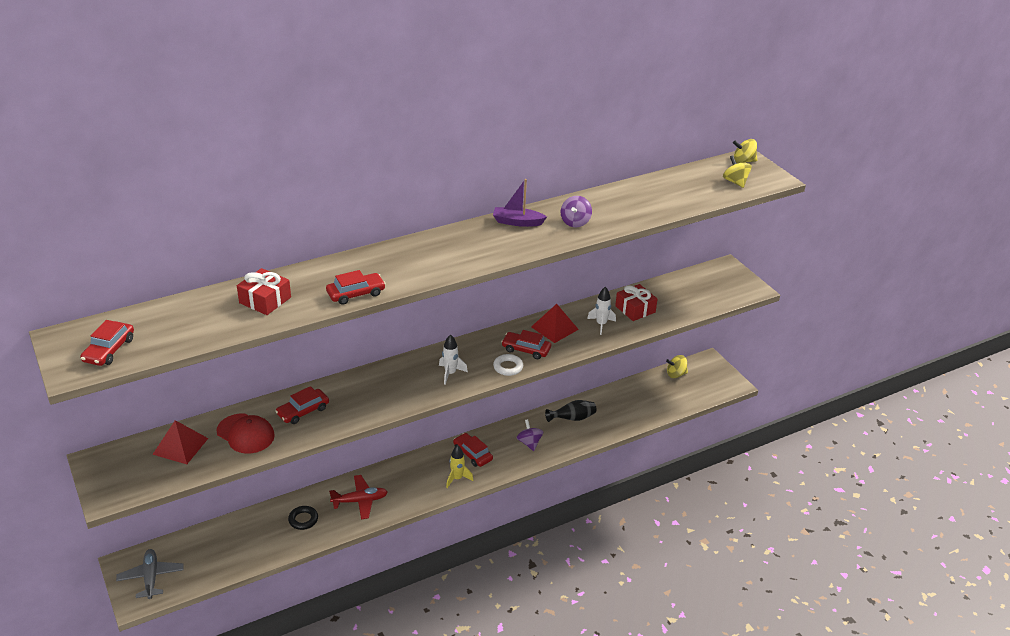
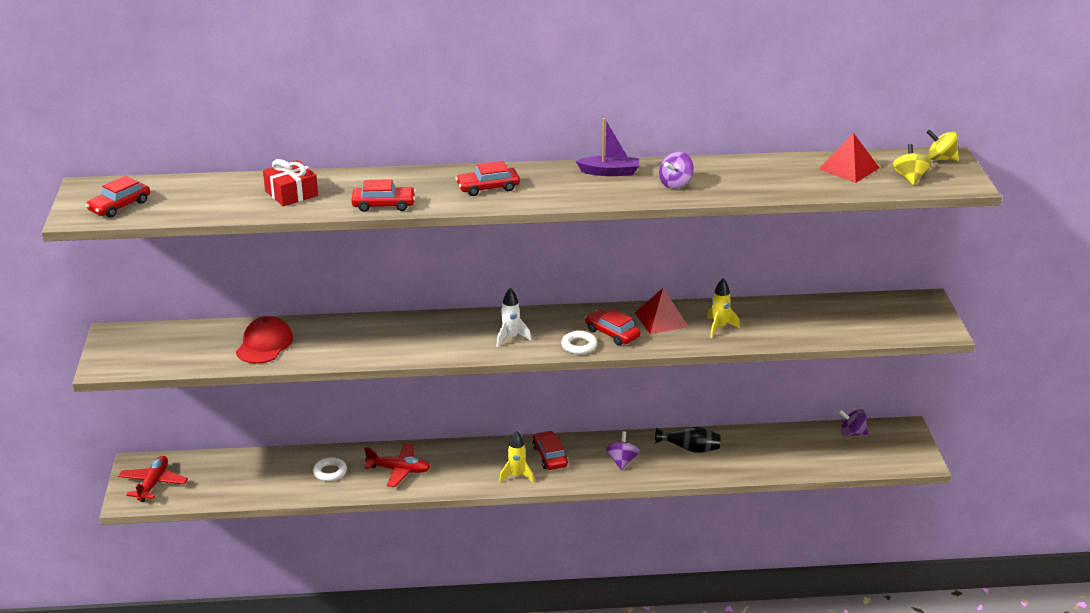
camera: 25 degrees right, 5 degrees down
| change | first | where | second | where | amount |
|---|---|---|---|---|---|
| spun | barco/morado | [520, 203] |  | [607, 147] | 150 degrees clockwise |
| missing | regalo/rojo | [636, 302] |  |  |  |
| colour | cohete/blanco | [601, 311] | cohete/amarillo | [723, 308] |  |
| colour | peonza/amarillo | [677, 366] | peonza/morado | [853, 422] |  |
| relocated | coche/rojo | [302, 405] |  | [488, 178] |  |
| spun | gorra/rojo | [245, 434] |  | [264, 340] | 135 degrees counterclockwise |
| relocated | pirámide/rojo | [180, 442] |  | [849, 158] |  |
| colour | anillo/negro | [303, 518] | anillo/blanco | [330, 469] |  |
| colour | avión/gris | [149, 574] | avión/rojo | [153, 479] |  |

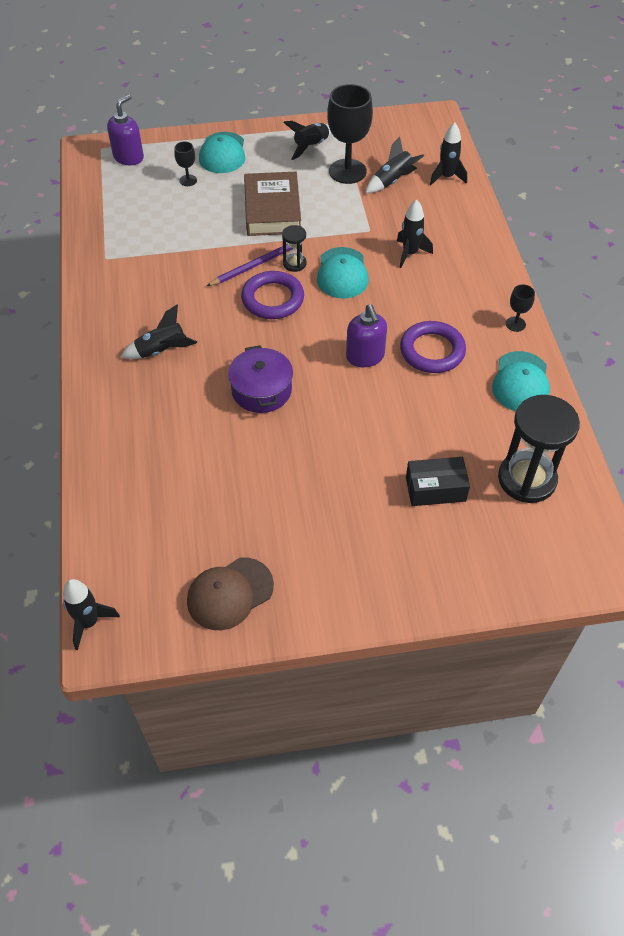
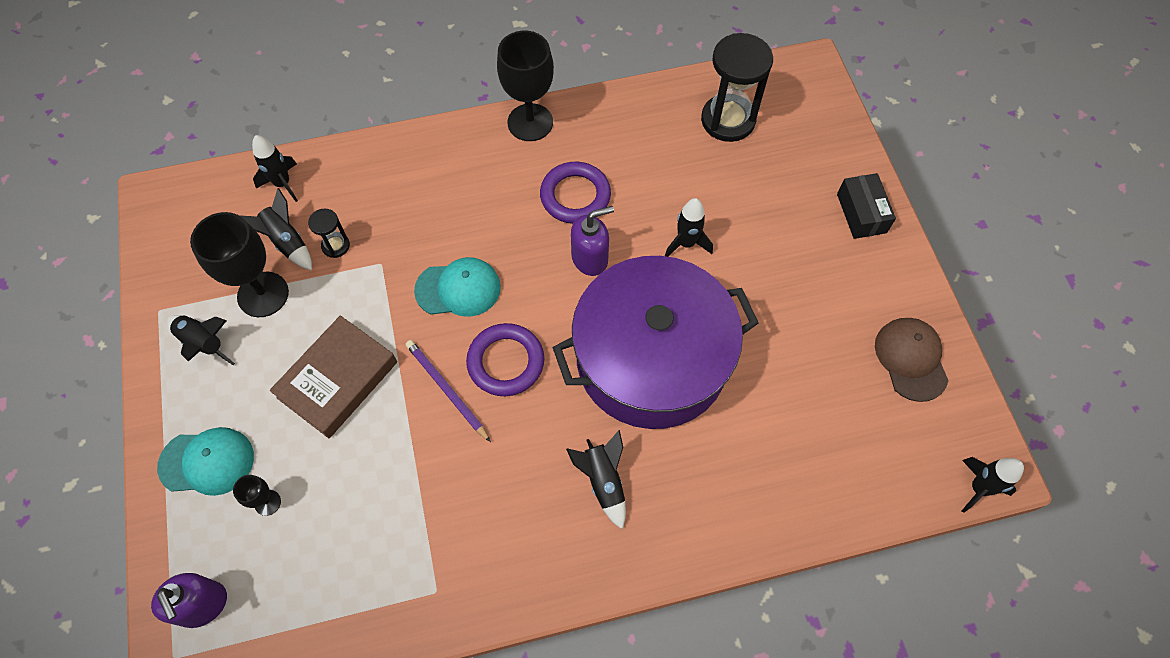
camera: 95 degrees left, 10 degrees up
| change | first | where | second | where | amount |
|---|---|---|---|---|---|
| spun | dispensador de jabón/morado | [125, 129] |  | [189, 600] | 150 degrees counterclockwise |
| spun | libro/marrón | [272, 204] |  | [333, 377] | 45 degrees counterclockwise |
| relocated | cohete/negro | [415, 233] |  | [689, 227] |  |
| relocated | reloj de arena/negro | [294, 248] |  | [329, 233] |  |
| size | copa/negro | [520, 308] |  | [525, 86] | x2.16 |
| size | olla/morado | [260, 379] |  | [656, 342] | x2.19 |
| missing | gorra/turquesa | [521, 381] |  |  |  |
| relocated | caja/negro | [438, 481] |  | [866, 206] |  |
| spun | gorra/marrón | [230, 593] |  | [912, 360] | 150 degrees counterclockwise |

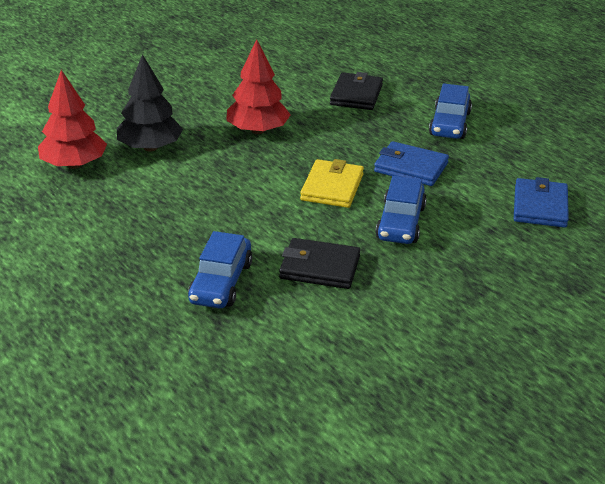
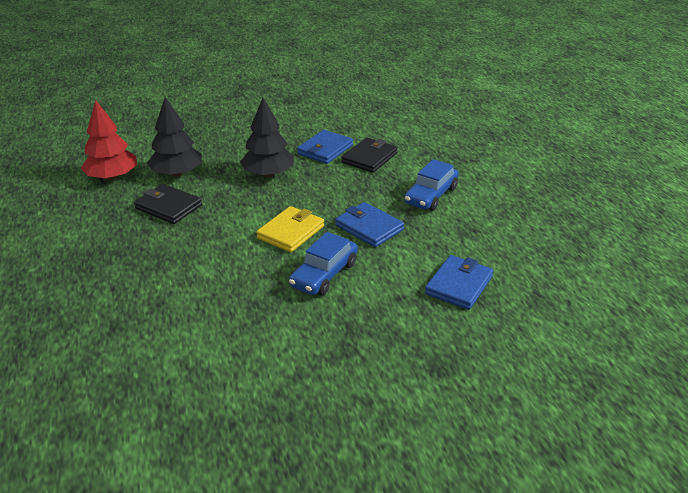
camera: 20 degrees right, 0 degrees up
| change | first | where | second | where | amount |
|---|---|---|---|---|---|
| colour | árbol/rojo | [258, 86] | árbol/negro | [267, 137] |  |
| missing | coche/azul | [220, 269] |  |  |  |
| relocated | cartera/negro | [319, 263] |  | [168, 204] |  |
| appeared |  |  | cartera/azul | [325, 147] |  |

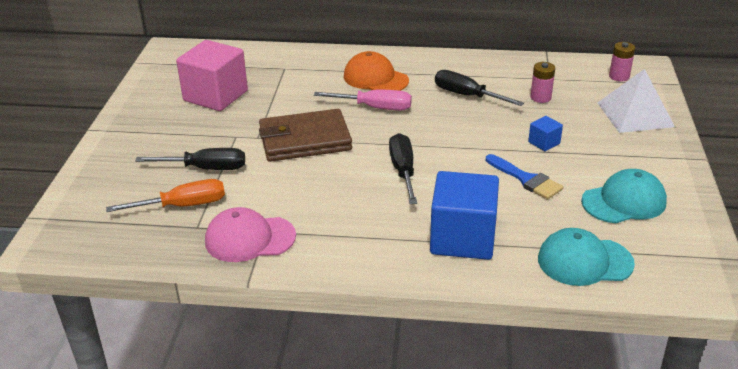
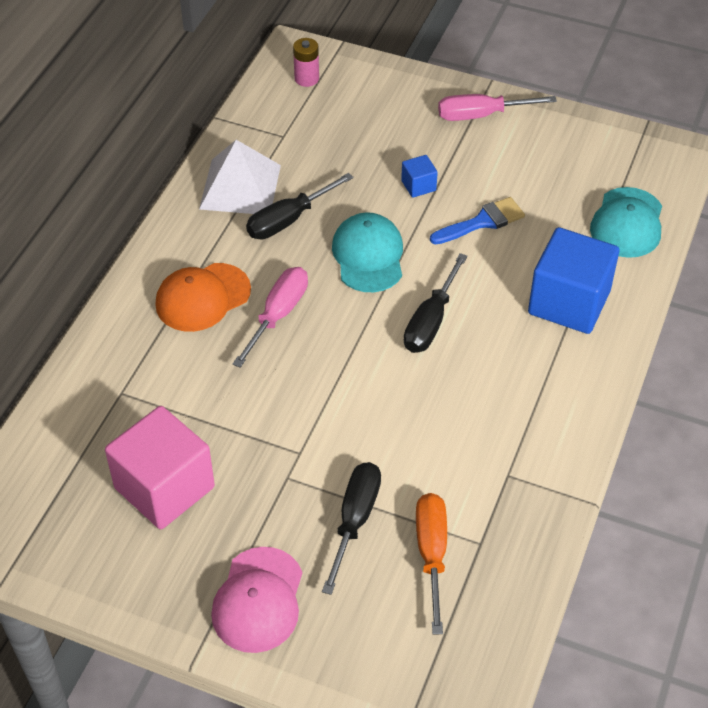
camera: 75 degrees left, 15 degrees up
| change | first | where | second | where | amount |
|---|---|---|---|---|---|
| missing | pila/rosa | [542, 82] |  |  |  |
| relocated | pirámide/blanco | [636, 101] |  | [240, 177] |  |
| missing | cartera/marrón | [305, 135] |  |  |  |
| spun | destornillador/negro | [403, 168] |  | [436, 303] | 75 degrees counterclockwise |
| relocated | gorra/turquesa | [624, 196] |  | [367, 252] |  |
| relocated | gorra/rosa | [250, 234] |  | [256, 600] |  |
| appeared |  |  | destornillador/rosa | [497, 107] |  |

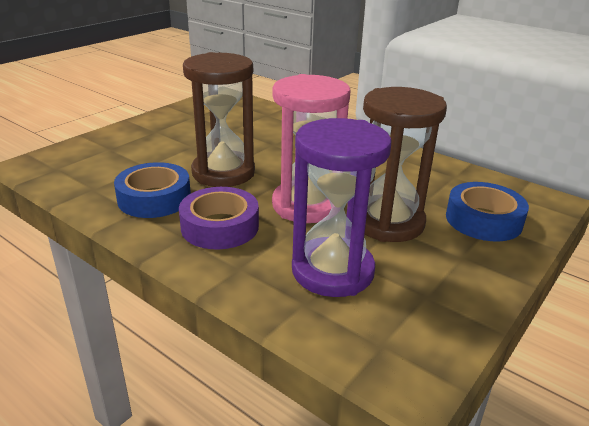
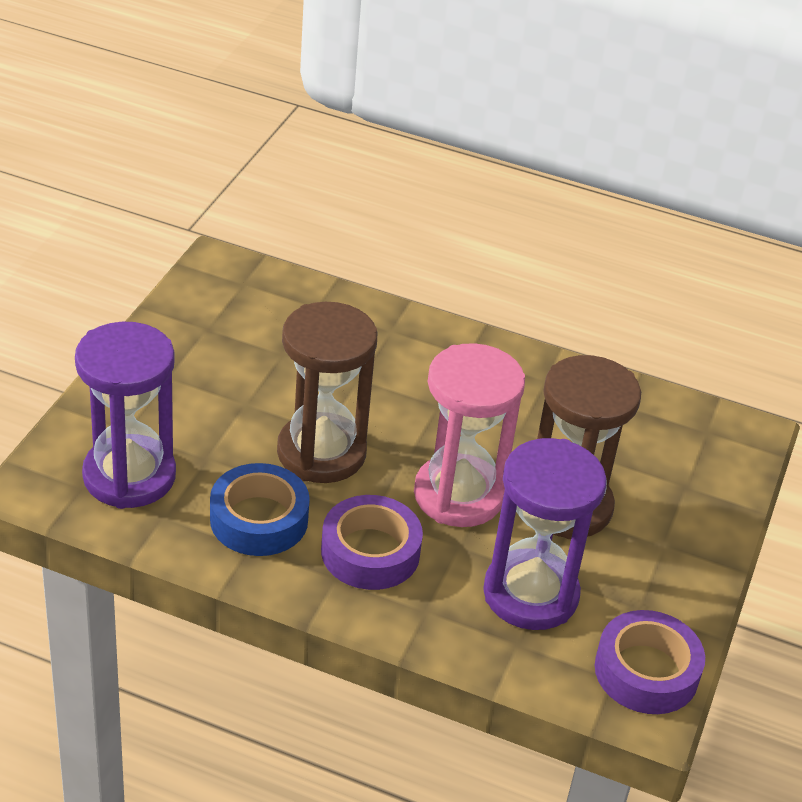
camera: 20 degrees left, 10 degrees up
| change | first | where | second | where | amount |
|---|---|---|---|---|---|
| missing | cinta adhesiva/azul | [487, 211] |  |  |  |
| appeared |  |  | reloj de arena/morado | [125, 415] |  |
| appeared |  |  | cinta adhesiva/morado | [650, 662] |  |

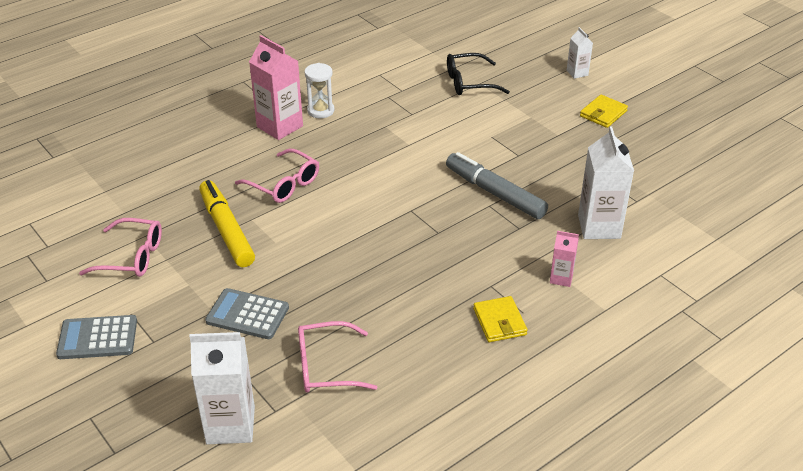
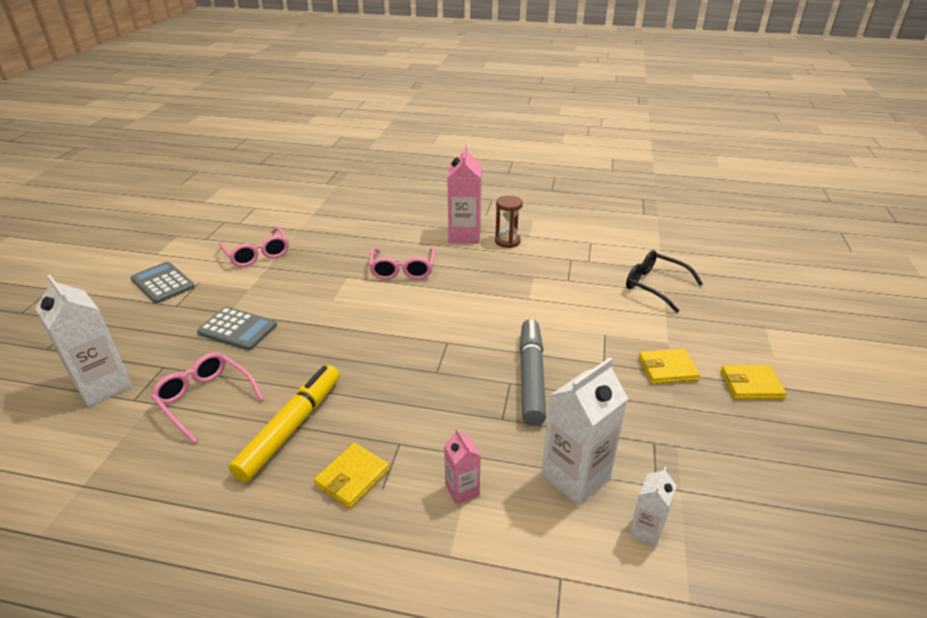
camera: 50 degrees right, 5 degrees down
| change | first | where | second | where | amount |
|---|---|---|---|---|---|
| relocated | cartón de leche/blanco | [580, 53] |  | [653, 506] |  |
| colour | reloj de arena/blanco | [319, 90] | reloj de arena/marrón | [509, 221] |  |
| relocated | rotulador/amarillo | [227, 223] |  | [284, 423] |  |
| spun | calculadora/gris | [247, 313] |  | [237, 328] | 135 degrees clockwise |
| appeared |  |  | cartera/amarillo | [669, 366] |  |

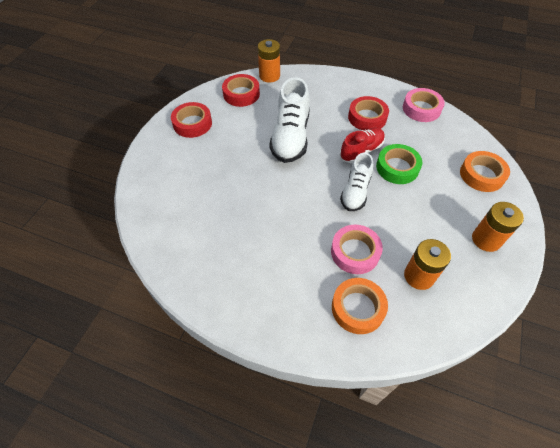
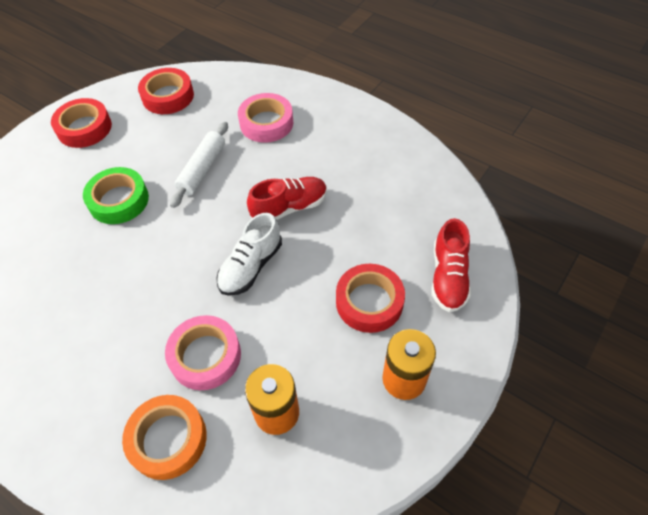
camera: 15 degrees right, 0 degrees up
| change | first | where | second | where | amount |
|---|---|---|---|---|---|
| missing | pila/naranja | [269, 61] |  |  |  |
| exchanged | zapato/blanco | [289, 120] | rodillo/blanco | [199, 165] |  |
| relocated | cinta adhesiva/rosa | [424, 105] |  | [265, 118] |  |
| relocated | cinta adhesiva/rojo | [368, 113] |  | [370, 298] |  |
| relocated | cinta adhesiva/verde | [399, 164] |  | [116, 195] |  |
| exchanged | cinta adhesiva/naranja | [485, 171] | zapato/rojo | [451, 265] |  |

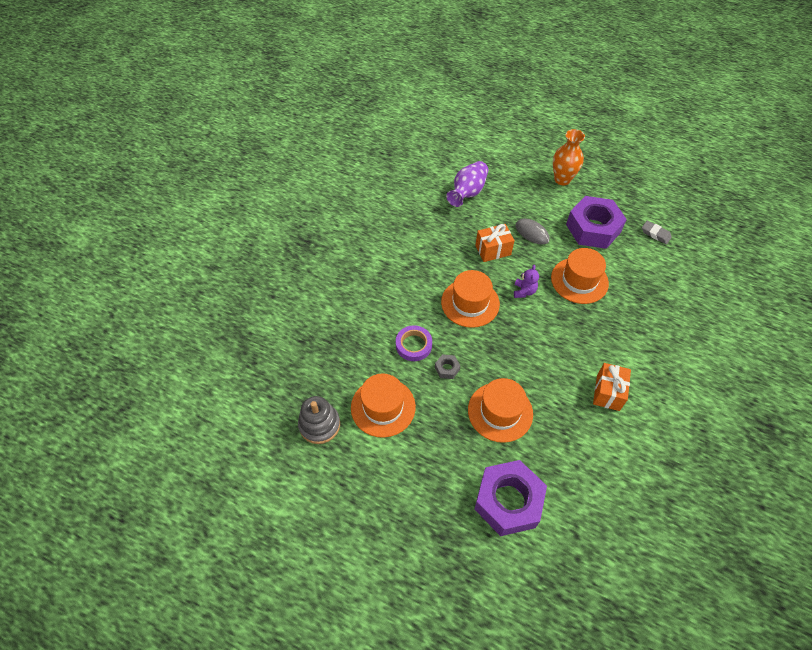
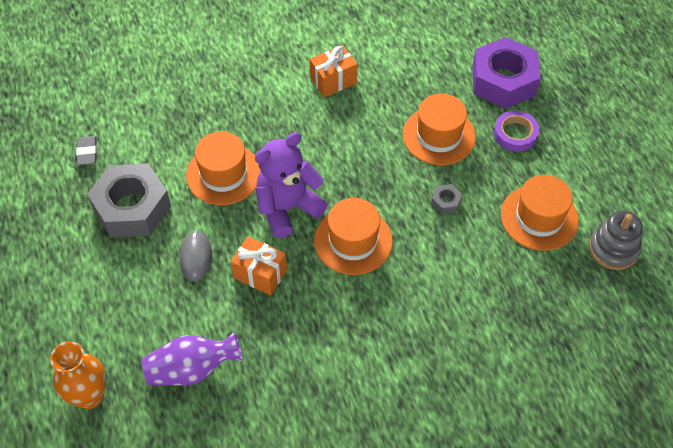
camera: 135 degrees left, 0 degrees up
| change | first | where | second | where | amount |
|---|---|---|---|---|---|
| relocated | florero/naranja | [569, 157] |  | [78, 375] |  |
| colour | tuerca/morado | [596, 222] | tuerca/gris | [129, 200] |  |
| size | osito/morado | [526, 281] |  | [291, 185] | x2.09 |
| relocated | cinta adhesiva/morado | [414, 343] |  | [516, 131] |  |

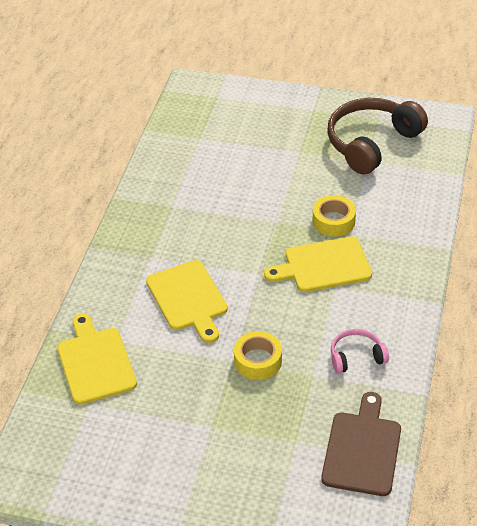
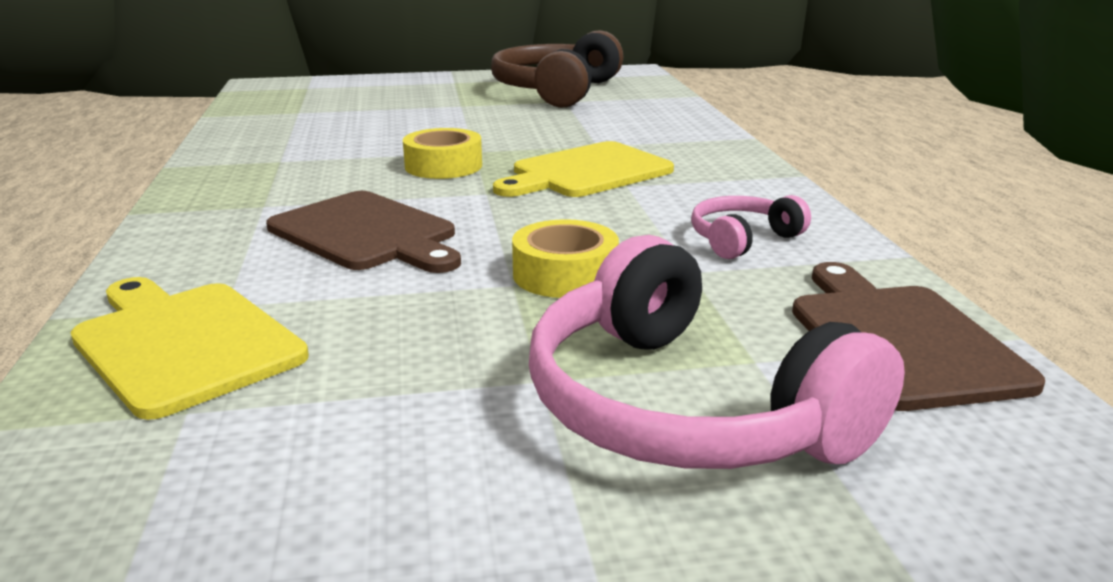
camera: 25 degrees left, 20 degrees down
| change | first | where | second | where | amount |
|---|---|---|---|---|---|
| relocated | cinta adhesiva/amarillo | [334, 215] |  | [442, 153] |  |
| colour | tabla de cortar/amarillo | [187, 301] | tabla de cortar/marrón | [363, 232] |  |
| appeared |  |  | auriculares/rosa | [717, 352] |  |

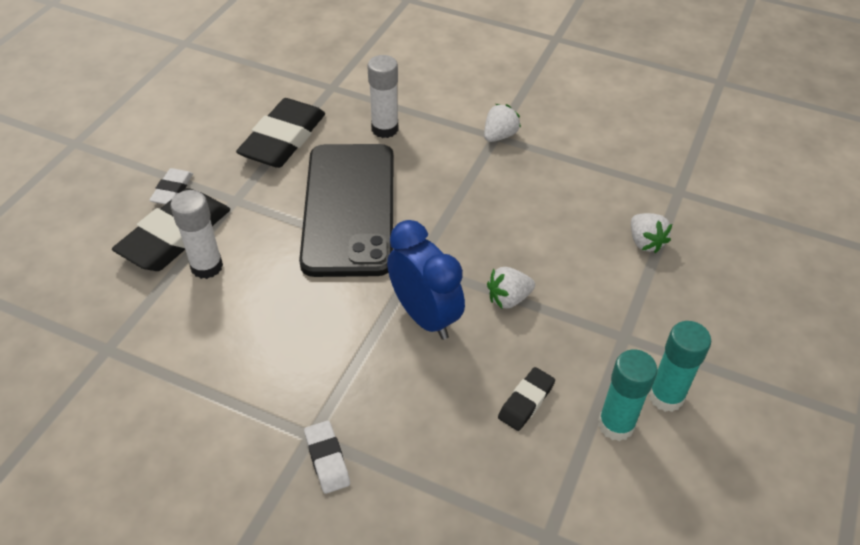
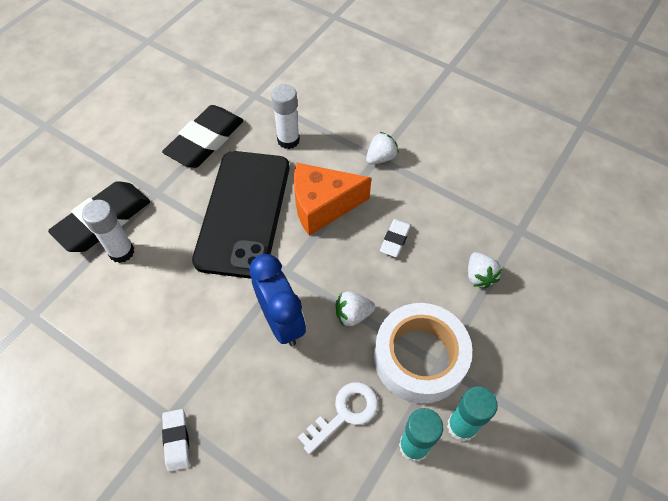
camera: 10 degrees right, 10 degrees up
| change | first | where | second | where | amount |
|---|---|---|---|---|---|
| relocated | goma de borrar/blanco | [171, 186] |  | [395, 238] |  |
| exchanged | goma de borrar/negro | [526, 399] | llave/blanco | [338, 418] |  |
| appeared |  |  | queso/naranja | [332, 199] |  |
| appeared |  |  | cinta adhesiva/blanco | [423, 353] |  |

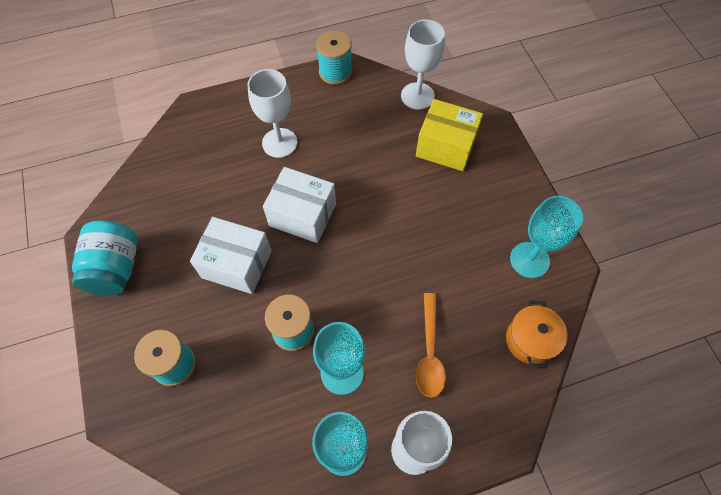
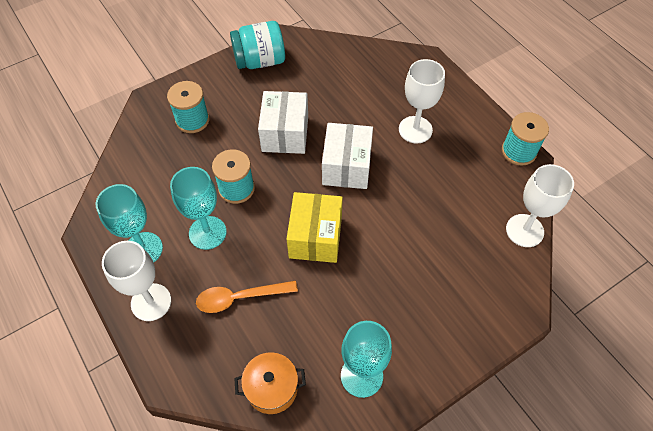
camera: 75 degrees right, 5 degrees down
| change | first | where | second | where | amount |
|---|---|---|---|---|---|
| relocated | caja/amarillo | [449, 135] |  | [314, 227] |  |

